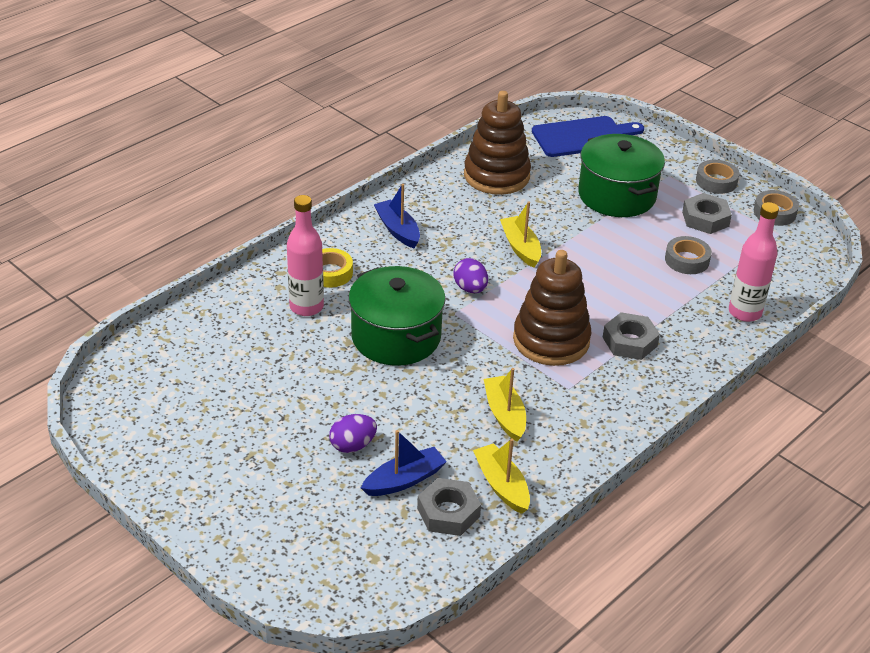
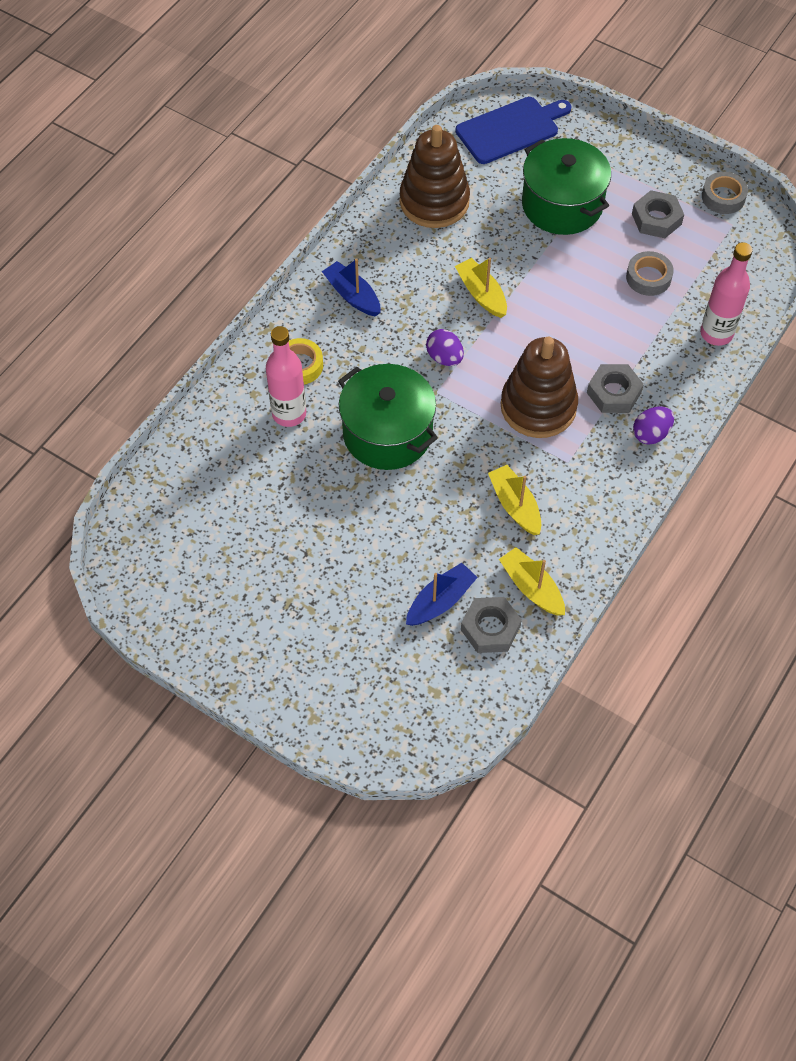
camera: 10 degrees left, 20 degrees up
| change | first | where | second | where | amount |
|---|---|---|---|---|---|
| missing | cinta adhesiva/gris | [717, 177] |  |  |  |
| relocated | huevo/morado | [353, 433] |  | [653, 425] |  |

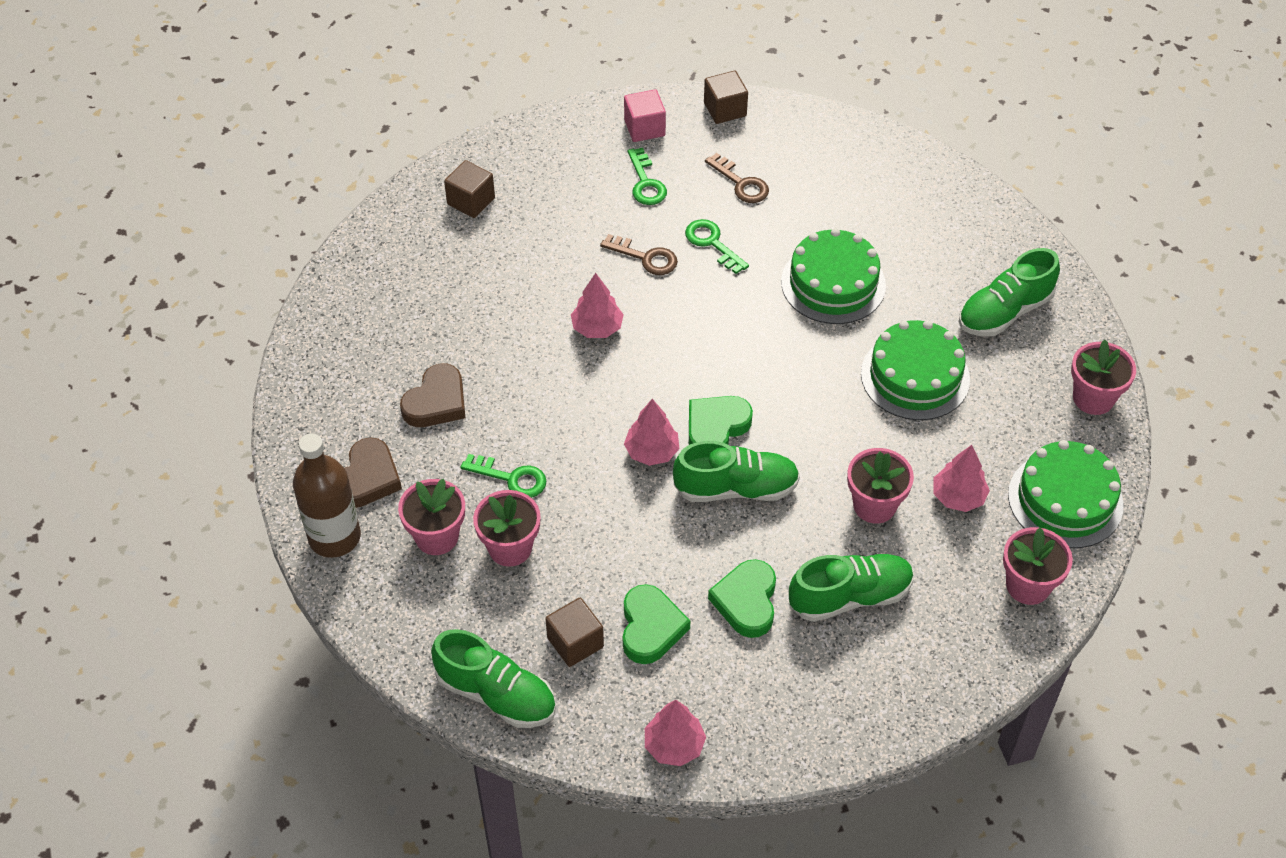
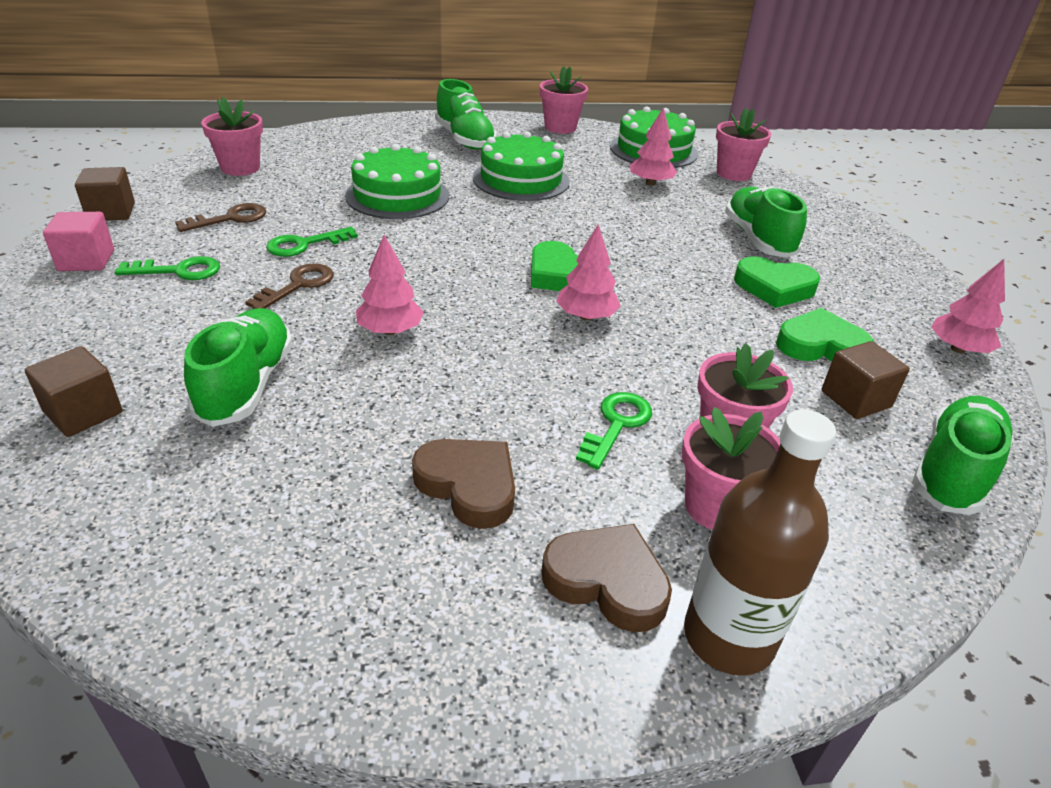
camera: 85 degrees left, 15 degrees down
| change | first | where | second | where | amount |
|---|---|---|---|---|---|
| relocated | zapato/verde | [736, 471] |  | [238, 367] |  |
| relocated | maceta/rosa | [880, 486] |  | [232, 136] |  |

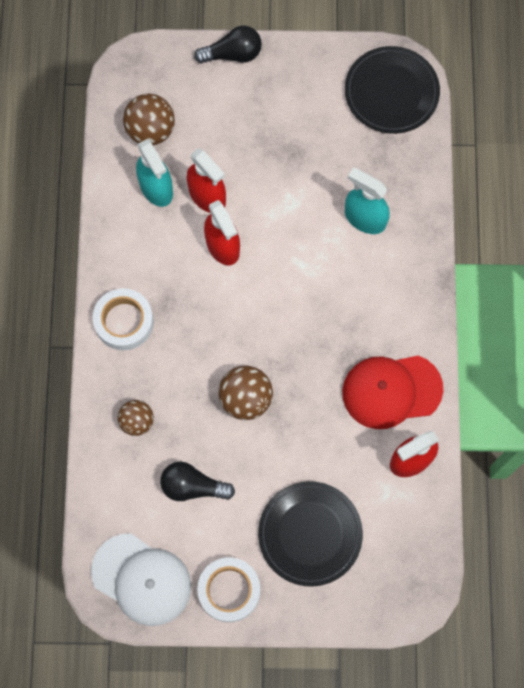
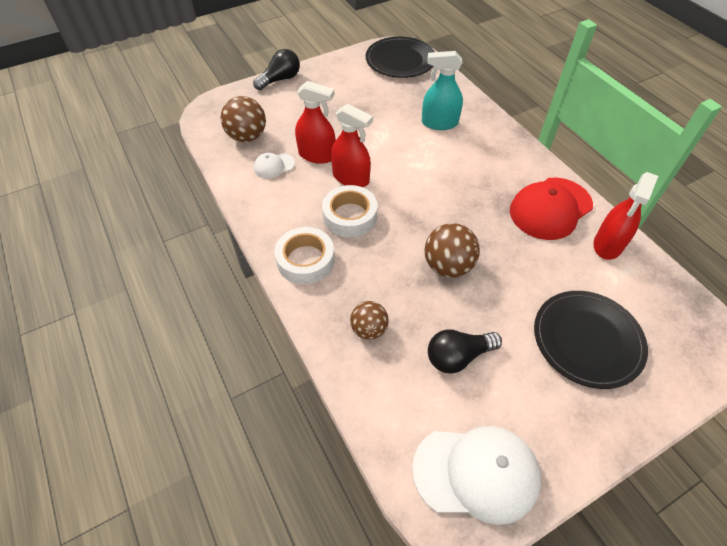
camera: 30 degrees left, 20 degrees down
| change | first | where | second | where | amount |
|---|---|---|---|---|---|
| exchanged | pulverizador/turquesa | [154, 173] | gorra/blanco | [274, 166] |  |
| relocated | cinta adhesiva/blanco | [228, 589] |  | [349, 211] |  |

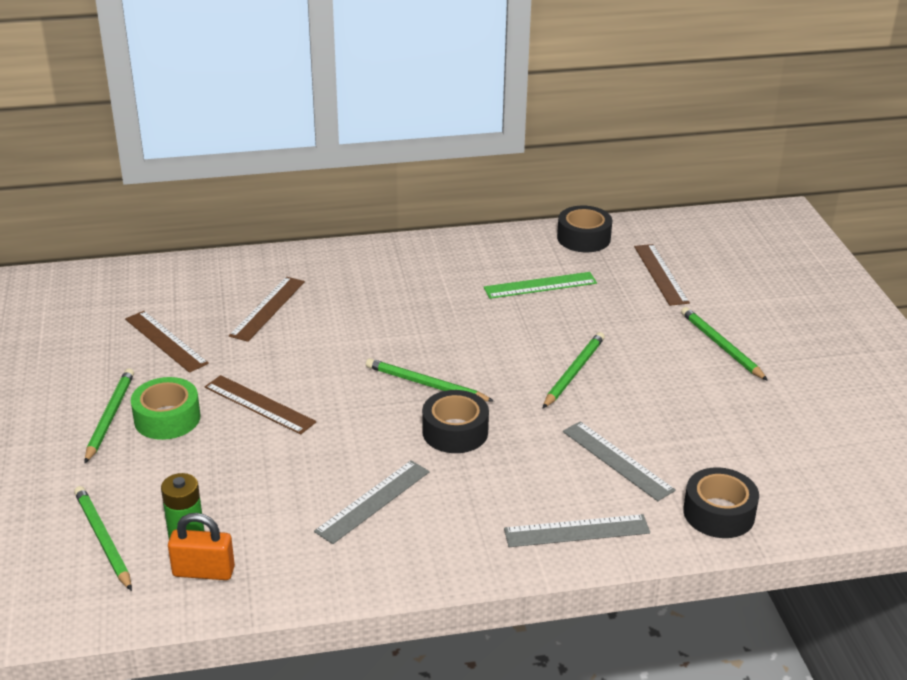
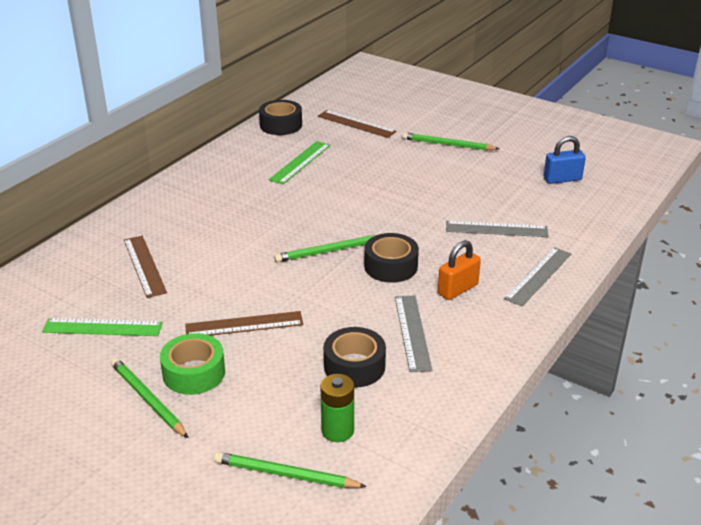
camera: 45 degrees left, 0 degrees up
| change | first | where | second | where | amount |
|---|---|---|---|---|---|
| colour | regla/marrón | [167, 342] | regla/verde | [102, 327] |  |
| missing | lápiz/verde | [574, 370] |  |  |  |
| relocated | cinta adhesiva/negro | [721, 502] |  | [355, 357] |  |
| relocated | candado/naranja | [201, 546] |  | [459, 270] |  |
| appeared |  |  | candado/azul | [565, 160] |  |

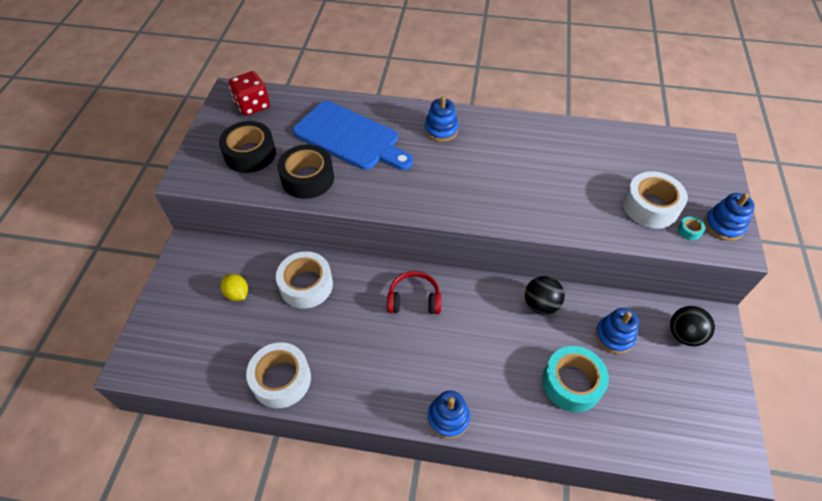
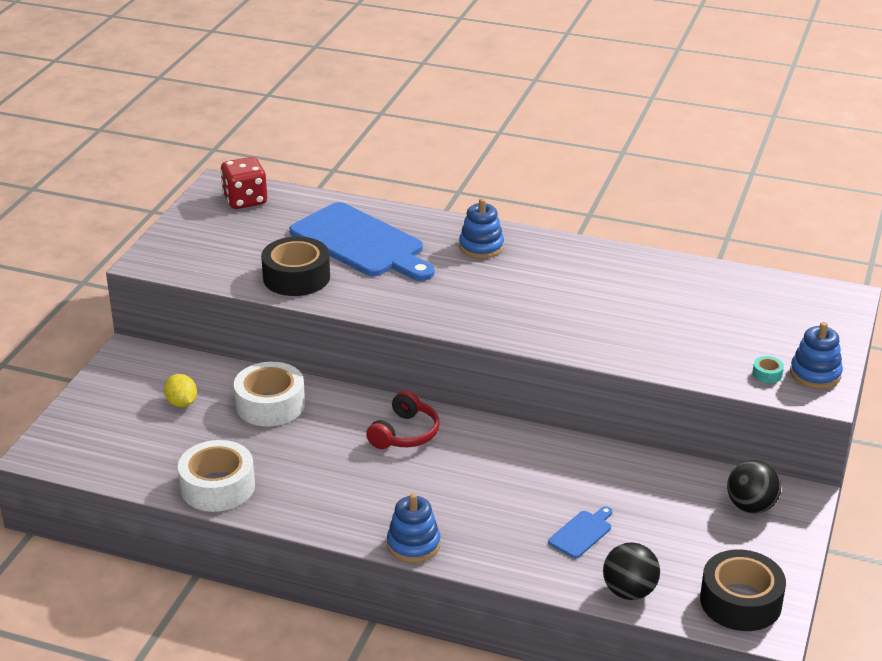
camera: 10 degrees right, 20 degrees down
| change | first | where | second | where | amount |
|---|---|---|---|---|---|
| relocated | cinta adhesiva/negro | [247, 147] |  | [743, 590] |  |
| missing | cinta adhesiva/blanco | [655, 200] |  |  |  |
| spun | auriculares/rojo | [414, 292] |  | [403, 419] | 105 degrees clockwise |
| relocated | pelota/negro | [545, 295] |  | [631, 571] |  |
| missing | juguete apilable/azul | [617, 331] |  |  |  |
| exchanged | cinta adhesiva/turquesa | [575, 379] | tabla de cortar/azul | [580, 532] |  |

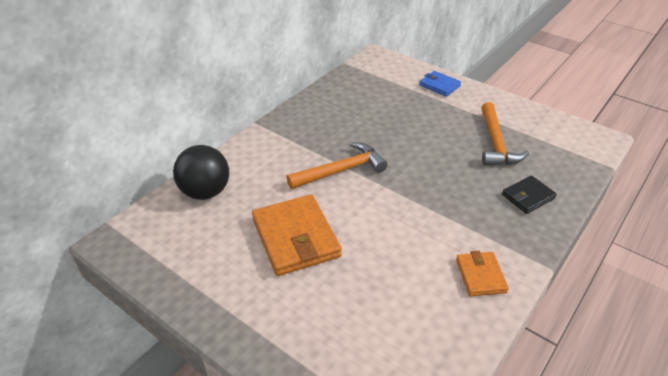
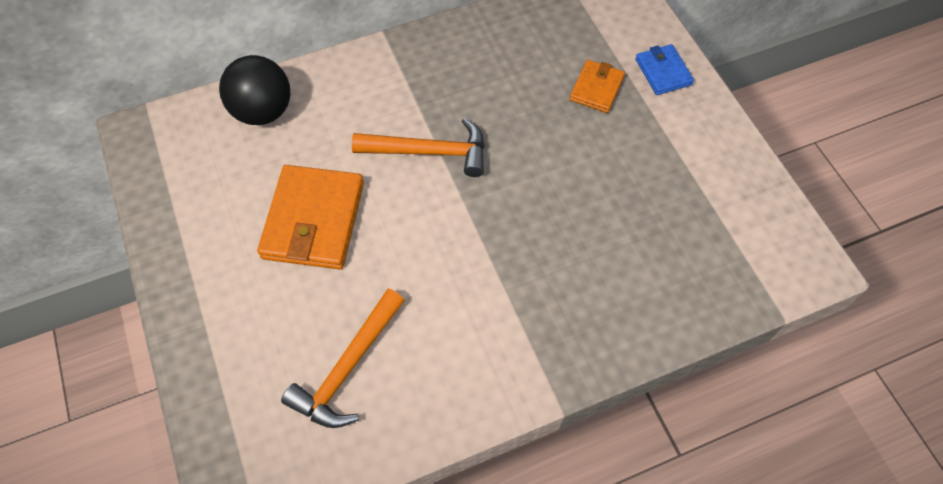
camera: 30 degrees right, 20 degrees up
| change | first | where | second | where | amount |
|---|---|---|---|---|---|
| relocated | martillo/naranja | [505, 133] |  | [343, 358] |  |
| missing | cartera/negro | [529, 195] |  |  |  |
| relocated | cartera/naranja | [482, 273] |  | [597, 86] |  |

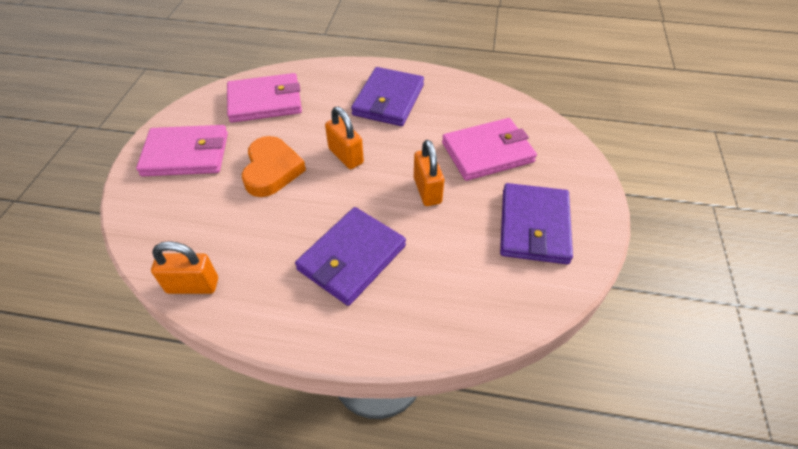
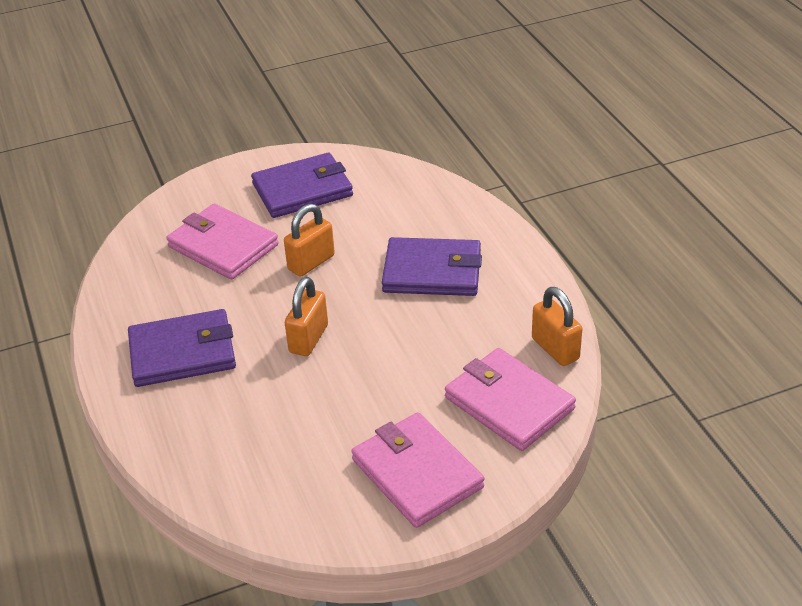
camera: 120 degrees left, 10 degrees down
| change | first | where | second | where | amount |
|---|---|---|---|---|---|
| relocated | cartera/rosa | [264, 98] |  | [510, 399] |  |
| missing | corazón/naranja | [274, 166] |  |  |  |

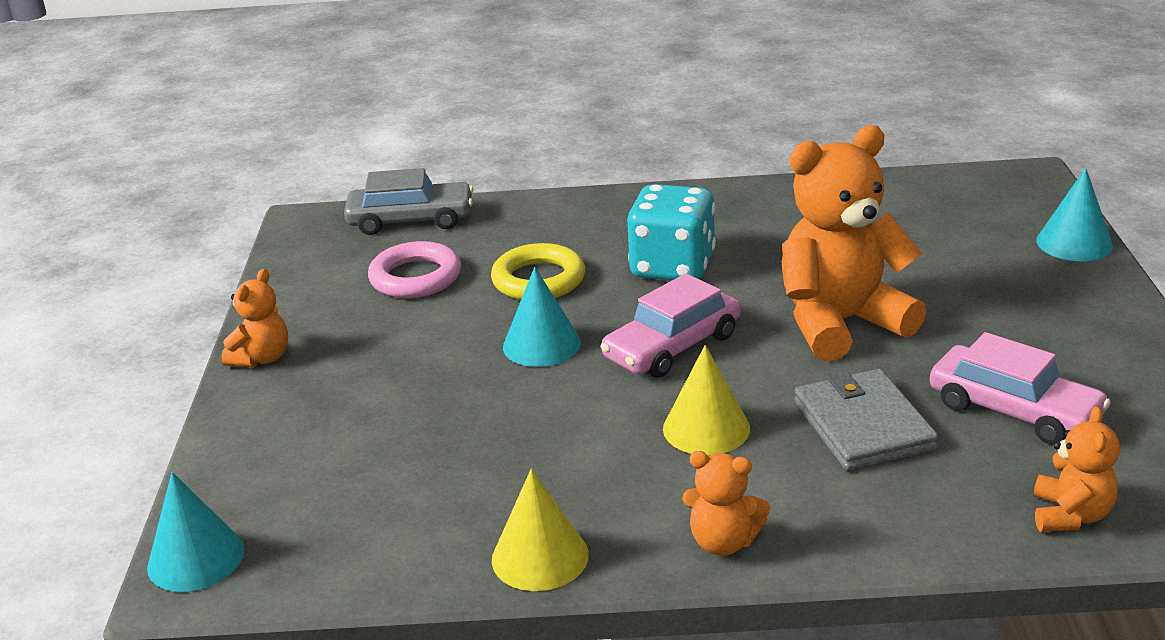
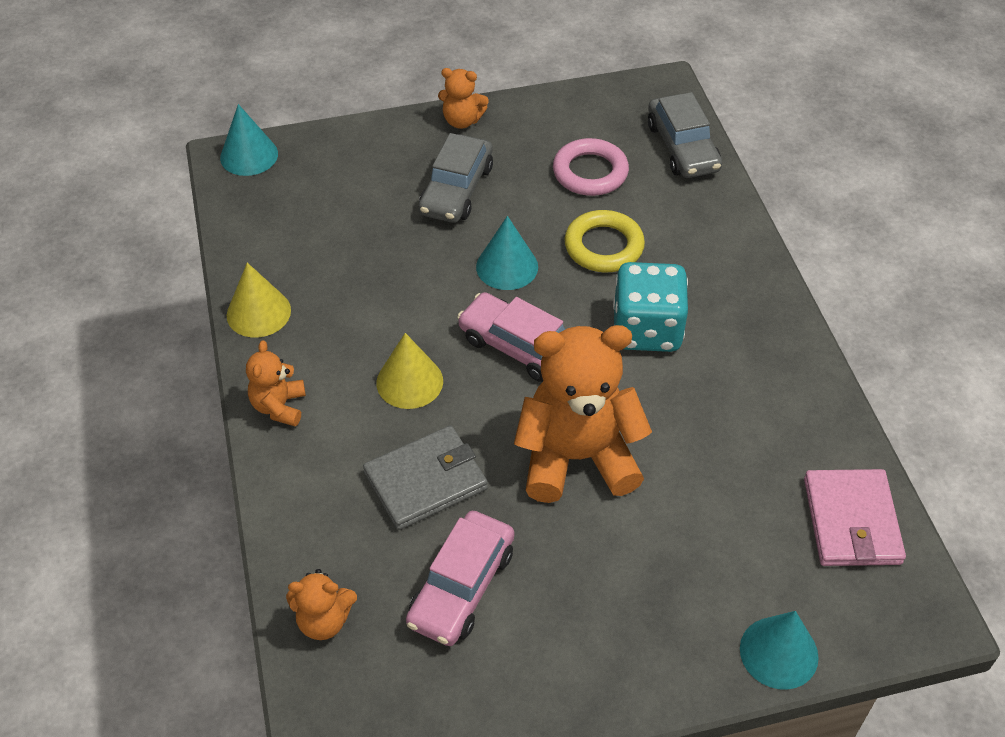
camera: 75 degrees right, 20 degrees up
| change | first | where | second | where | amount |
|---|---|---|---|---|---|
| spun | osito/naranja | [854, 243] |  | [583, 414] | 60 degrees counterclockwise |
| appeared |  |  | coche/gris | [456, 178] |  |
| appeared |  |  | cartera/rosa | [855, 517] |  |

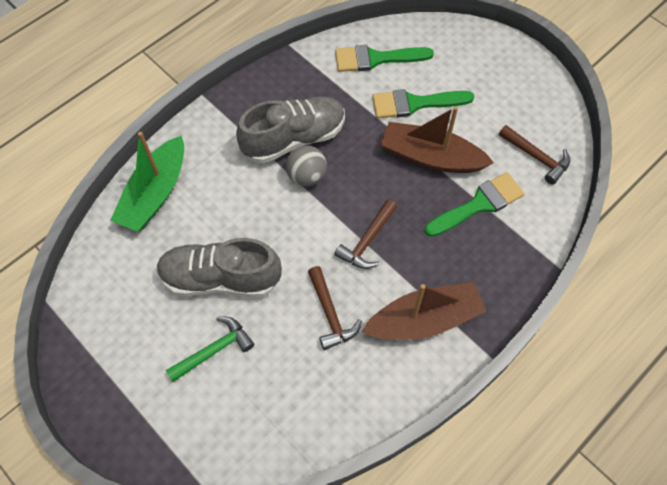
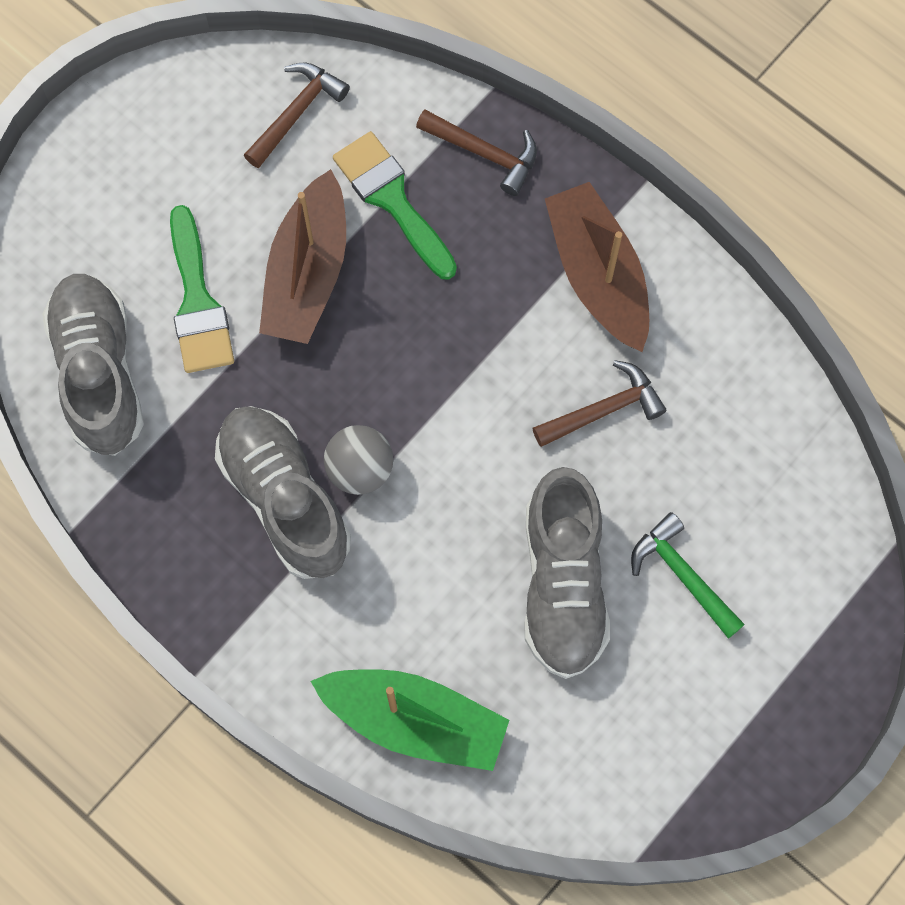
camera: 95 degrees left, 10 degrees up
| change | first | where | second | where | amount |
|---|---|---|---|---|---|
| exchanged | pincel/verde | [384, 58] | zapato/gris | [93, 365] |  |
| relocated | martillo/marrón | [365, 234] |  | [476, 153] |  |

